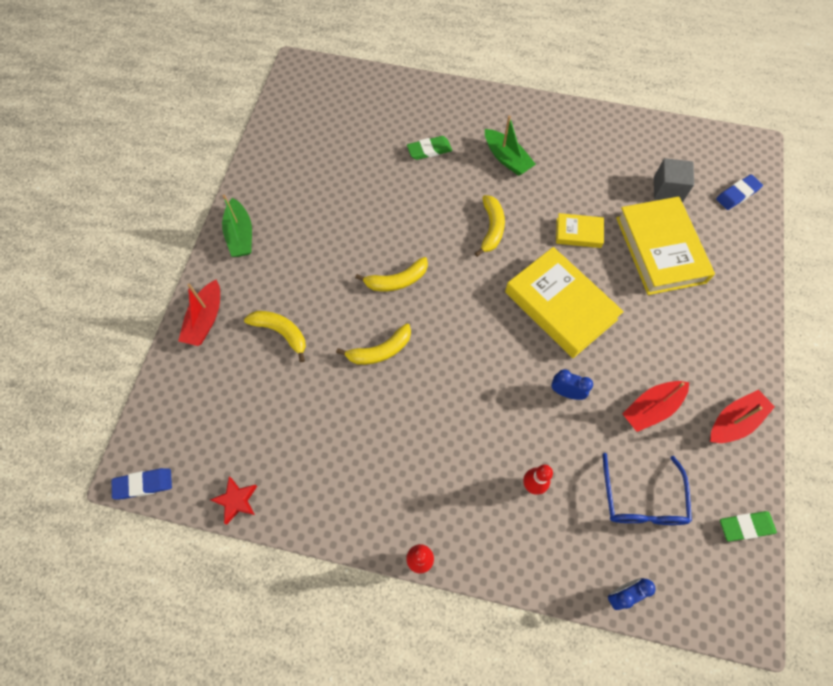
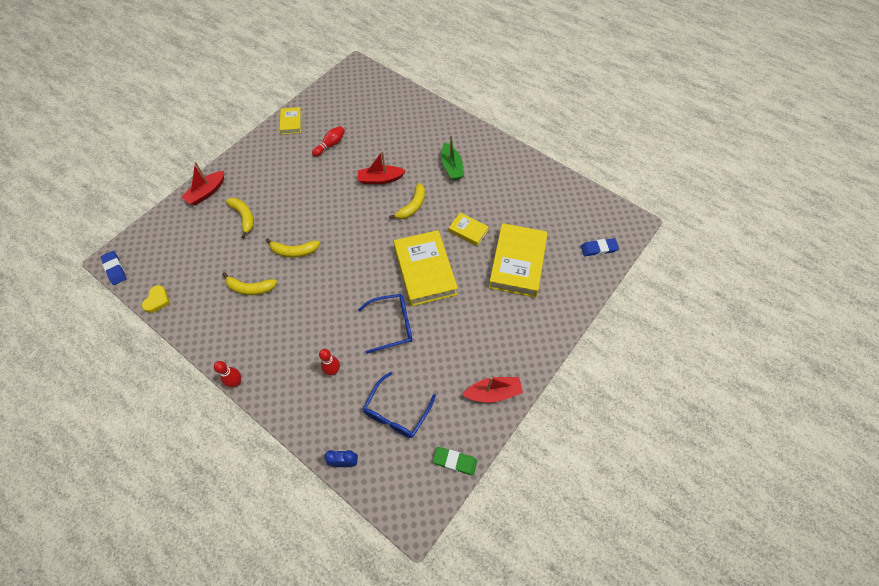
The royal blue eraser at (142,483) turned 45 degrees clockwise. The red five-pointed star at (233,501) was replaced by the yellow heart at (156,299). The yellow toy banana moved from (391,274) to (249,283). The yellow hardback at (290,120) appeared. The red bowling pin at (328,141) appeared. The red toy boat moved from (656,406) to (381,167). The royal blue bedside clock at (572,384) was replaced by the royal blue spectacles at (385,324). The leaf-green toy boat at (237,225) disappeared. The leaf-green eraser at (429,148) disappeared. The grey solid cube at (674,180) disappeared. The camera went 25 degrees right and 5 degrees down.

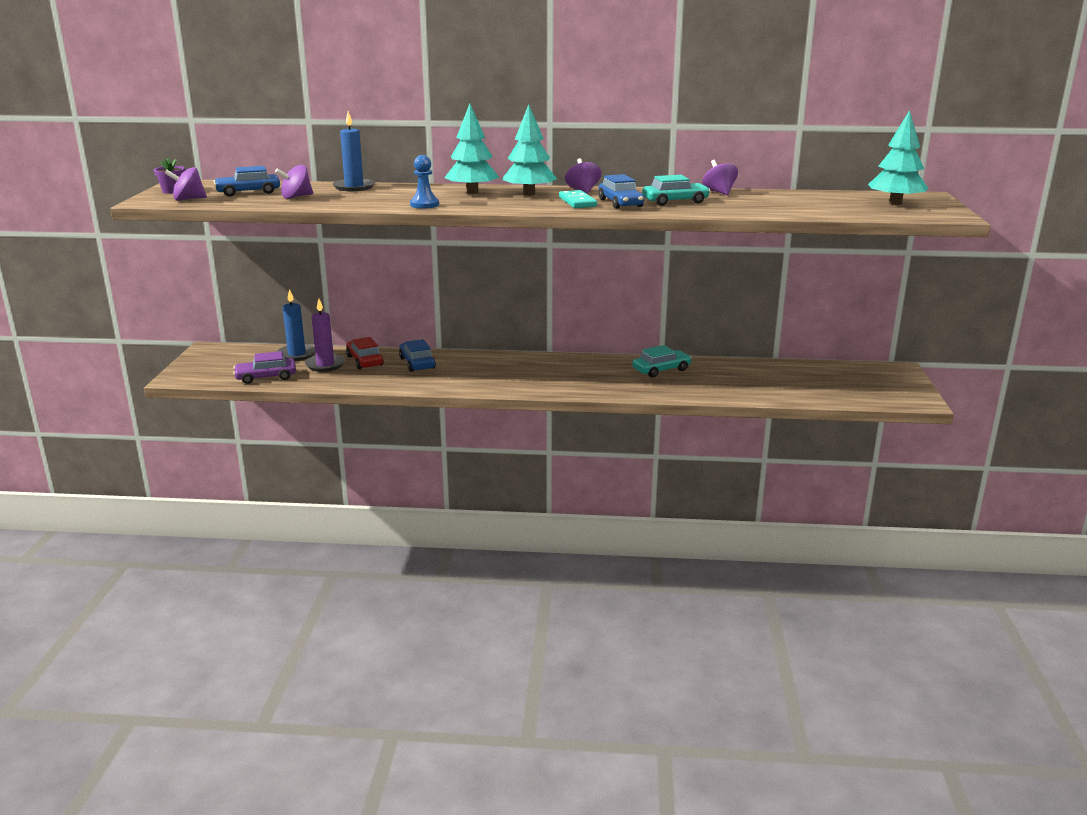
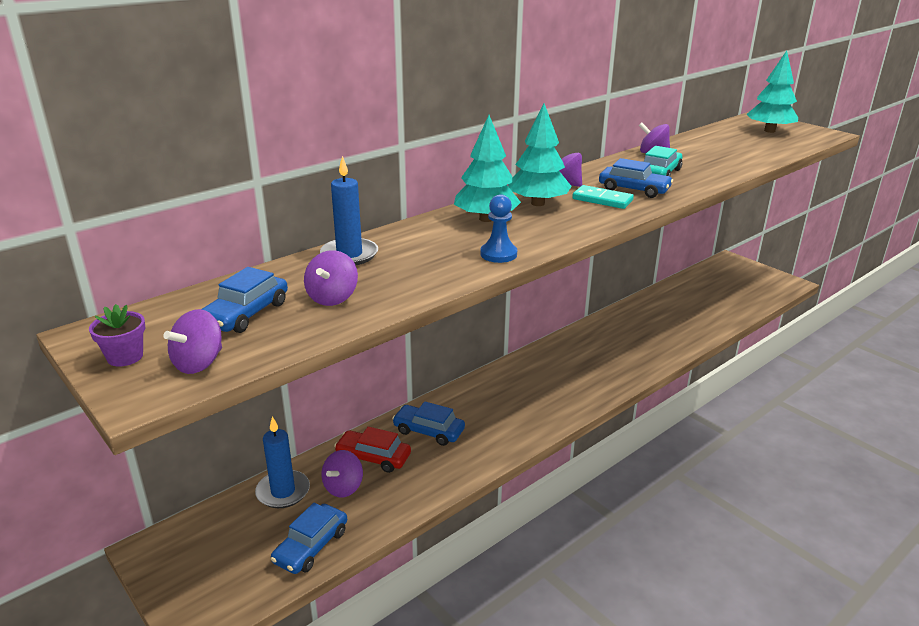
The royal purple car at (264,367) became the royal blue car at (309,538). The royal purple pillar candle at (325,335) was replaced by the royal purple whirligig at (342,473). The teal car at (662,361) disappeared. The camera went 45 degrees left and 5 degrees up.

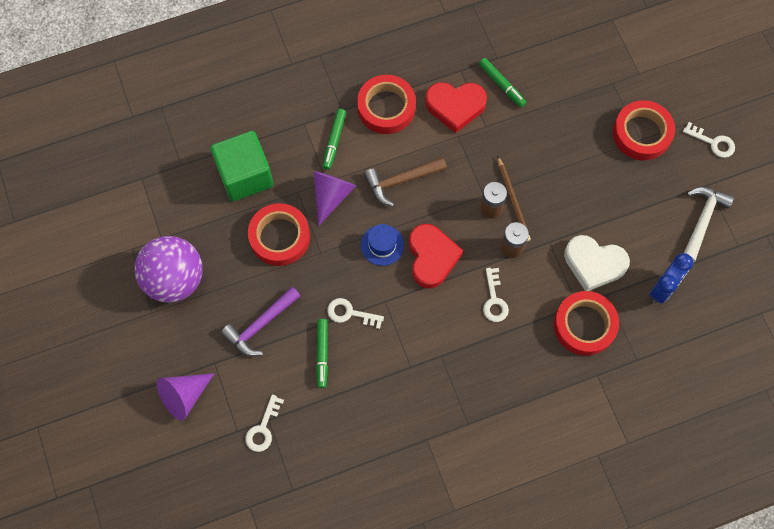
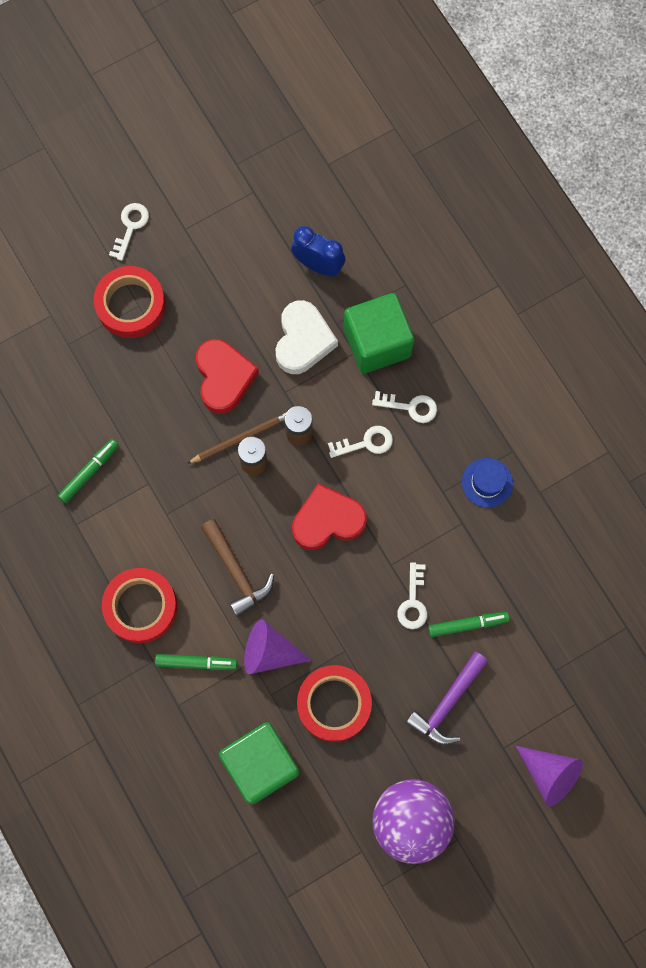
The red heart moved from (456,107) to (227,376). The red roll of tape at (586,323) was replaced by the leaf-green solid cube at (379,333). The white key moved from (264,423) to (404,407). The royal purple carpenter's hammer at (260,321) turned 90 degrees clockwise. The royal blue tall hat moved from (382,245) to (487,483). The white carpenter's hammer at (709,224) disappeared. The camera went 100 degrees left and 5 degrees up.

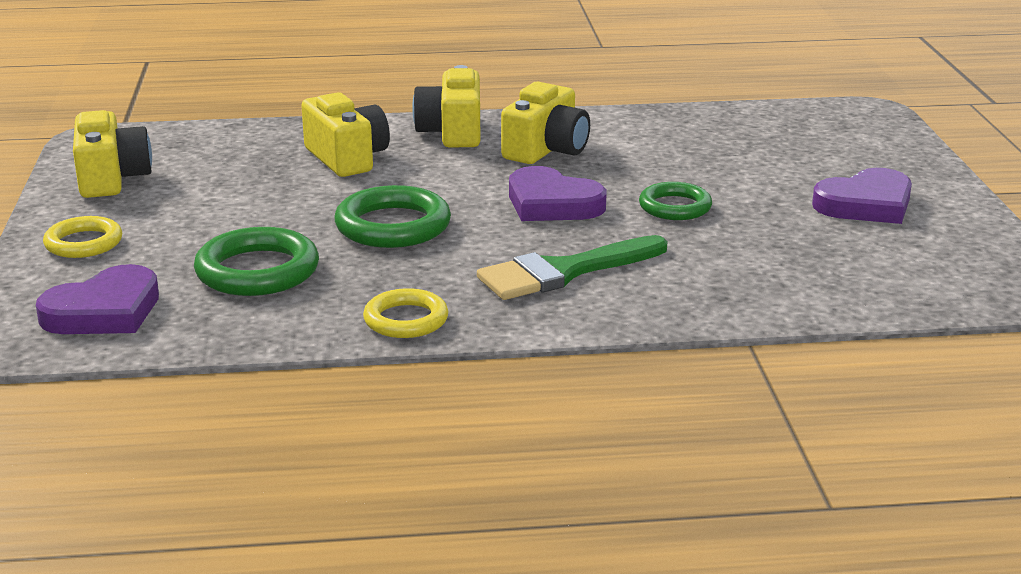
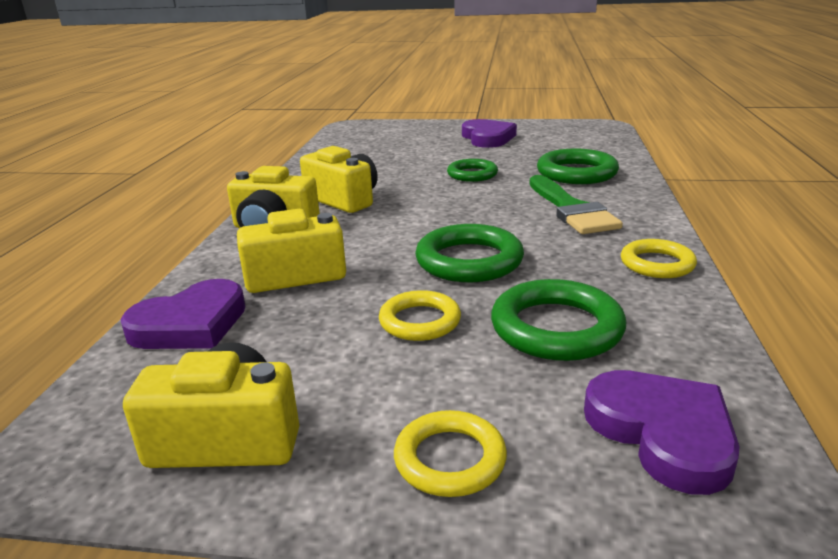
The royal purple heart moved from (558,193) to (183,314). The yellow torus at (420,315) appeared. The leaf-green torus at (578,166) appeared. The camera went 75 degrees left and 0 degrees up.

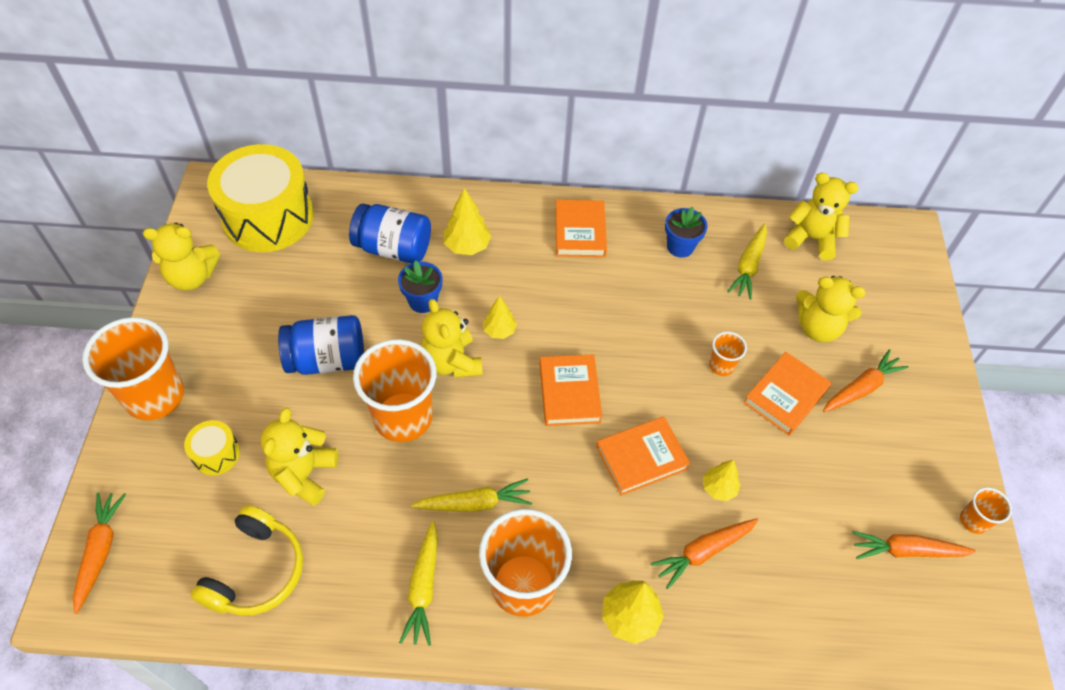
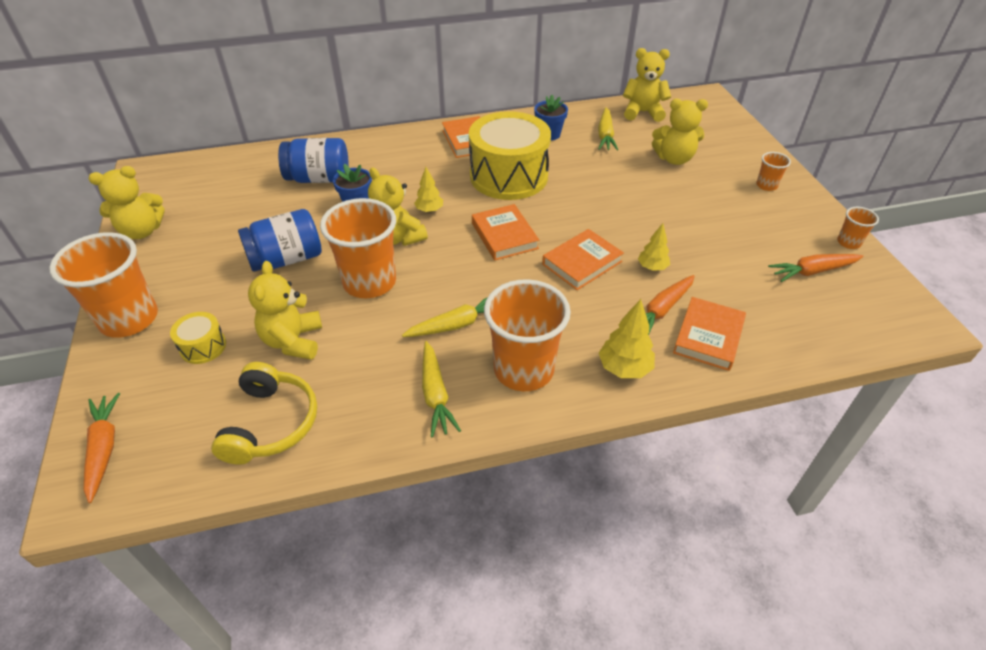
The yellow toy drum moved from (260,198) to (510,155). The orange-coloured hardback moved from (787,394) to (709,334). The orange-coloured beaker moved from (728,353) to (773,171). The yellow toy tree at (467,221) disappeared. The orange-coloured root vegetable at (866,380) disappeared. The camera went 15 degrees left and 10 degrees down.

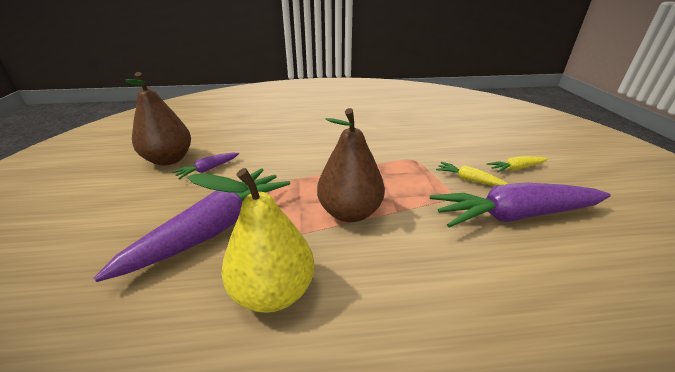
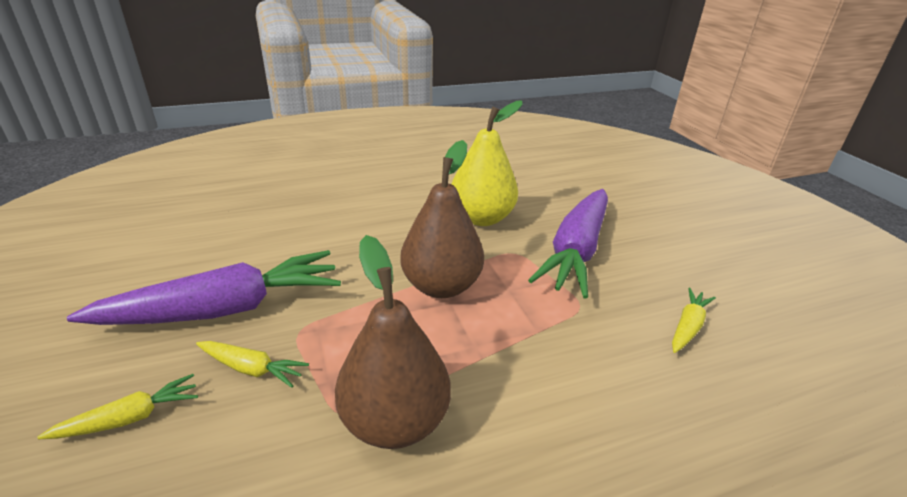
The brown pear moved from (158,119) to (393,342). The royal purple root vegetable at (205,166) became the yellow root vegetable at (694,320). The camera went 165 degrees right and 0 degrees up.

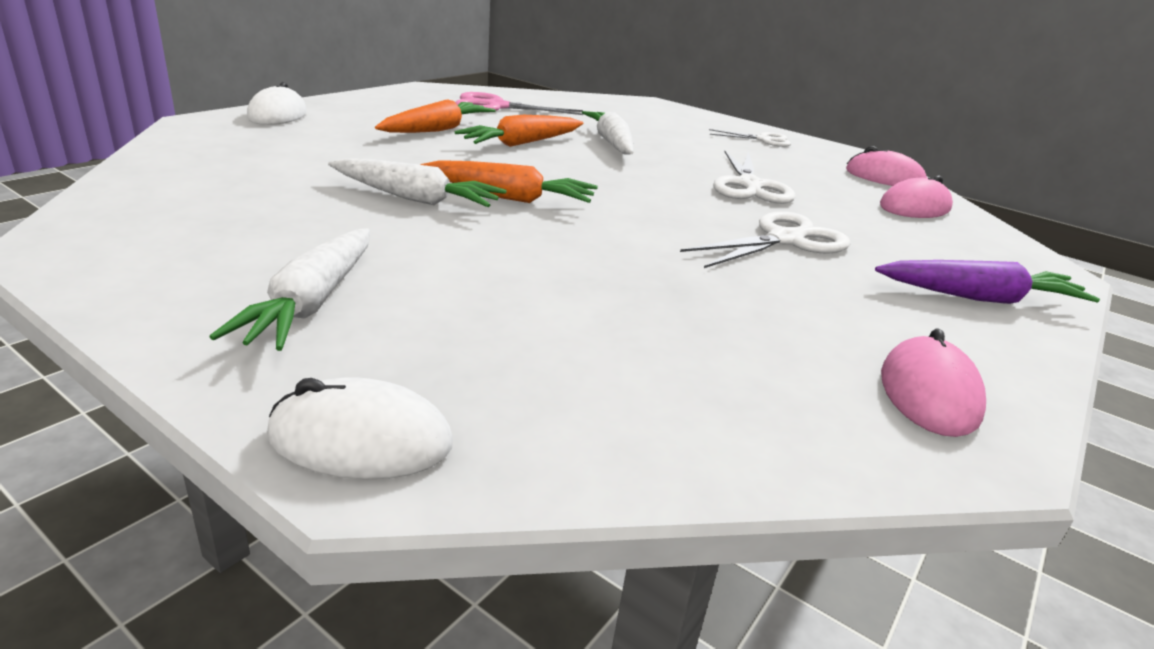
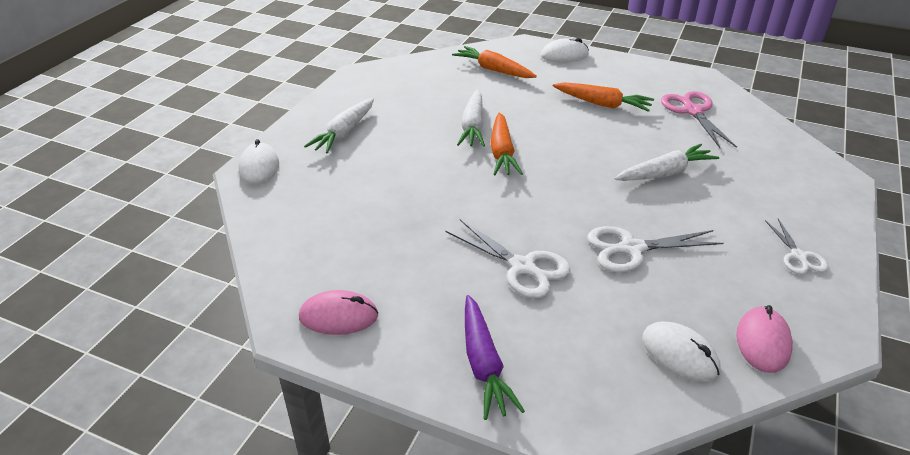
The white root vegetable at (289,289) turned 60 degrees counterclockwise. The orange-coloured root vegetable moved from (519,131) to (494,62). The rose-pink PC mouse at (916,196) became the white PC mouse at (681,351). The camera went 80 degrees right and 10 degrees up.

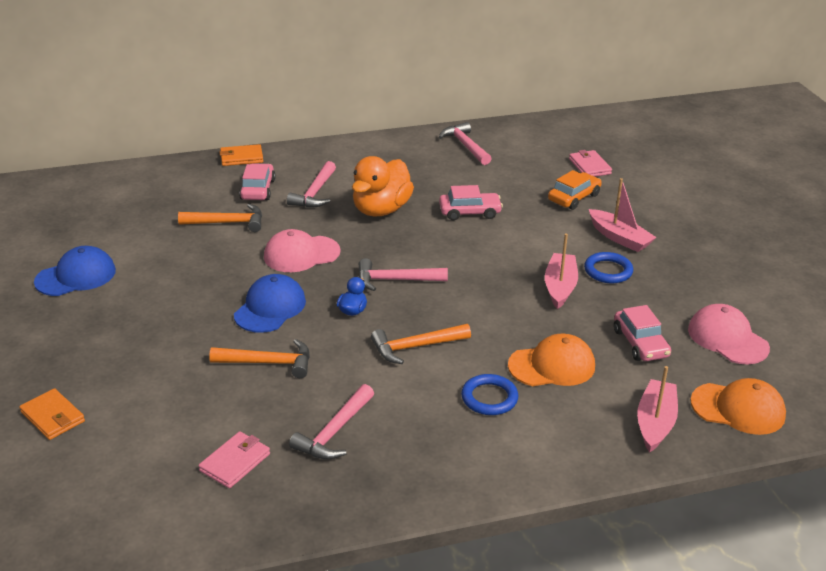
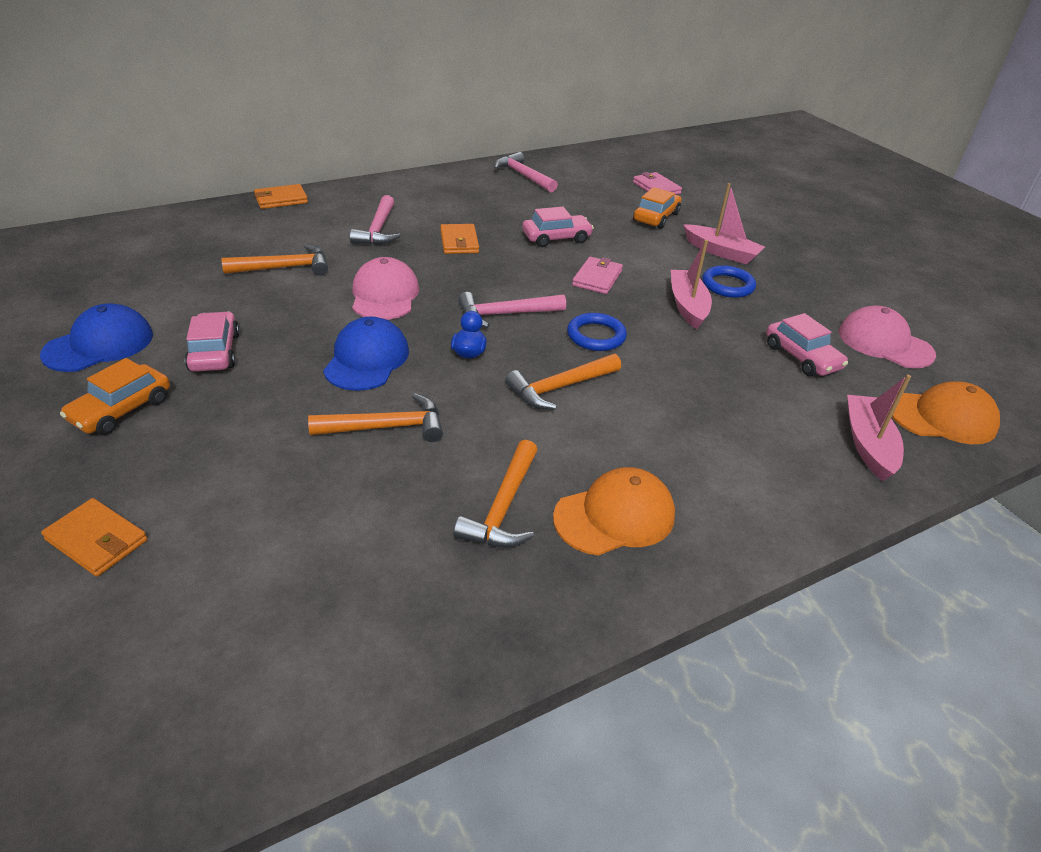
The orange-coloured car at (115,396) appeared. The rose-pink car moved from (257,181) to (212,342). The rose-pink baseball cap at (302,250) turned 120 degrees clockwise. The orange-coloured toy duck at (383,186) was replaced by the orange-coloured card wallet at (459,239). The rose-pink carpenter's hammer at (331,422) became the orange-coloured carpenter's hammer at (495,494). The orange-coloured baseball cap moved from (551,360) to (614,511). The royal blue torus moved from (489,394) to (597,332). The rose-pink card wallet moved from (234,459) to (597,275). The camera went 15 degrees left and 5 degrees up.

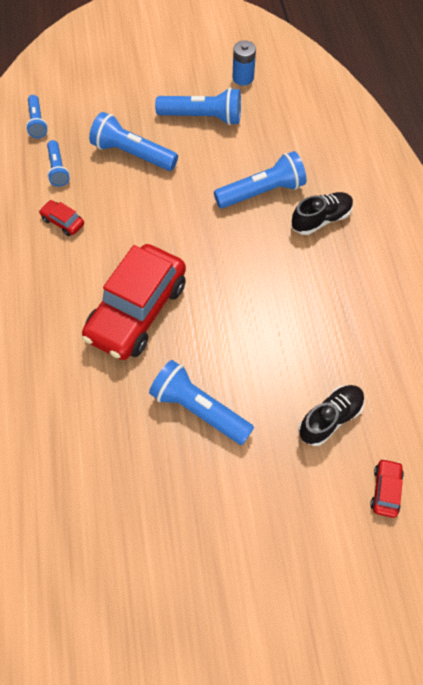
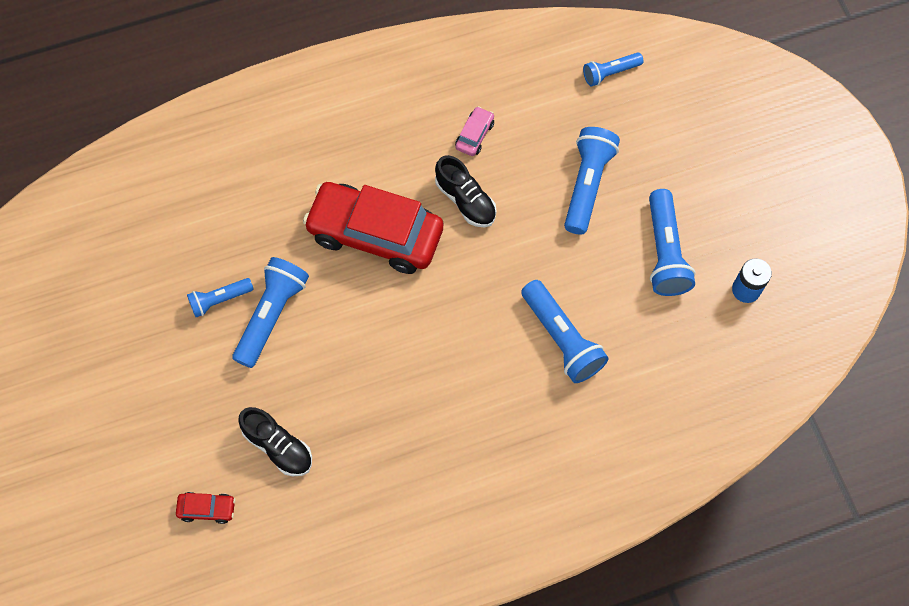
The royal blue torch moved from (58,163) to (220,297). The jet-black shoe moved from (322,213) to (466,191). The red car at (61,218) became the rose-pink car at (474,131). The camera went 80 degrees right and 5 degrees up.

